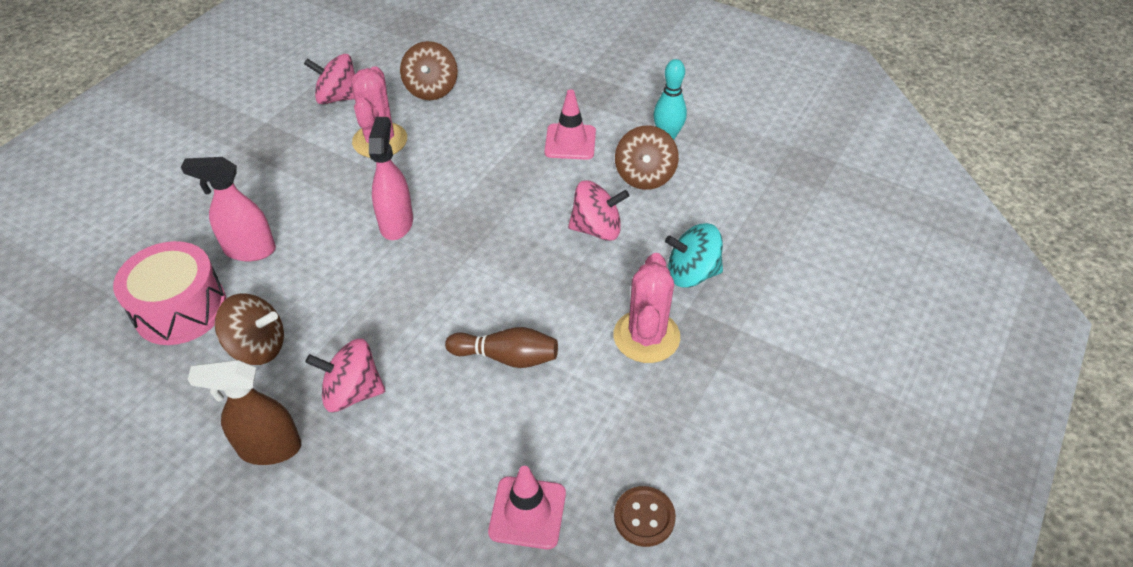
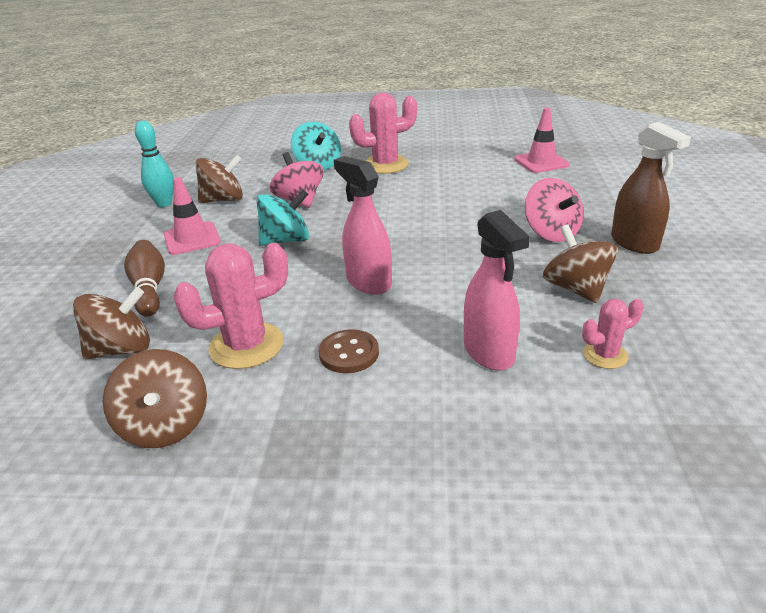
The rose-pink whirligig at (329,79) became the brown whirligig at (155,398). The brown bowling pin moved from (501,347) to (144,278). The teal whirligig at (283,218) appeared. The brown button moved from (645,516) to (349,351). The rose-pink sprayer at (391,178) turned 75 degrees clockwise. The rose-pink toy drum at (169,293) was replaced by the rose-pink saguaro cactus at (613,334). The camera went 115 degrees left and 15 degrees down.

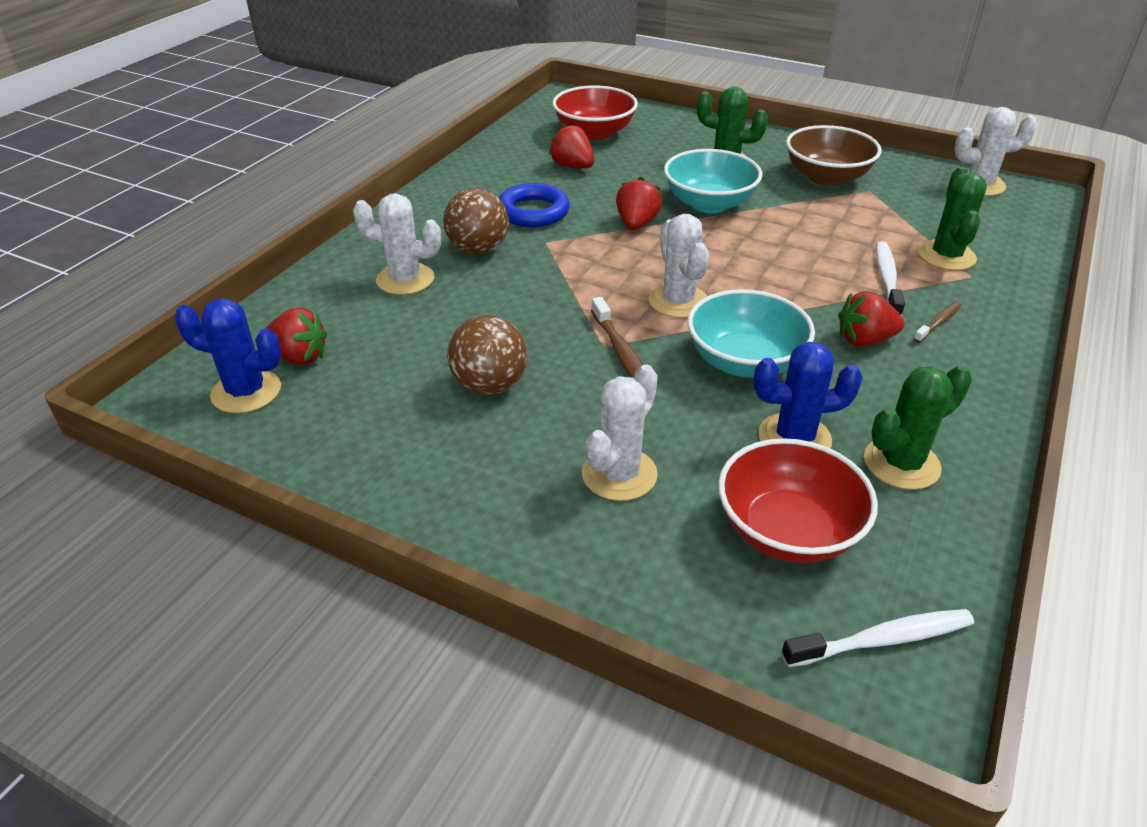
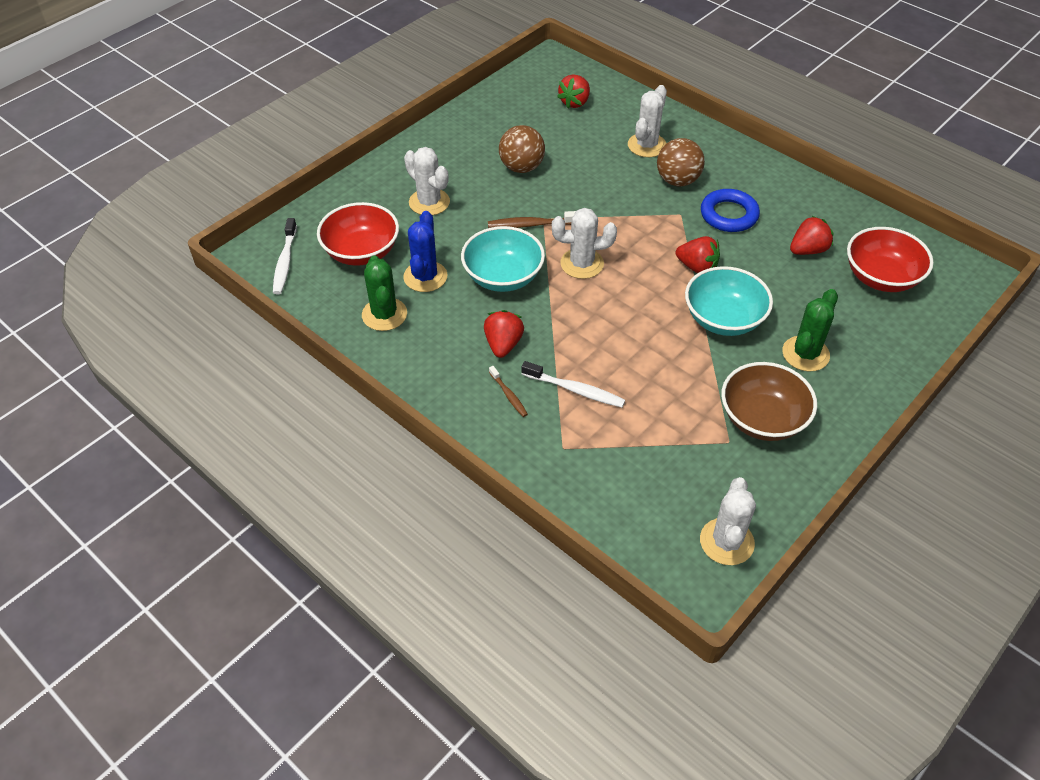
The royal blue saguaro cactus at (227,355) disappeared. The leaf-green saguaro cactus at (952,218) disappeared. The camera went 105 degrees right and 10 degrees up.

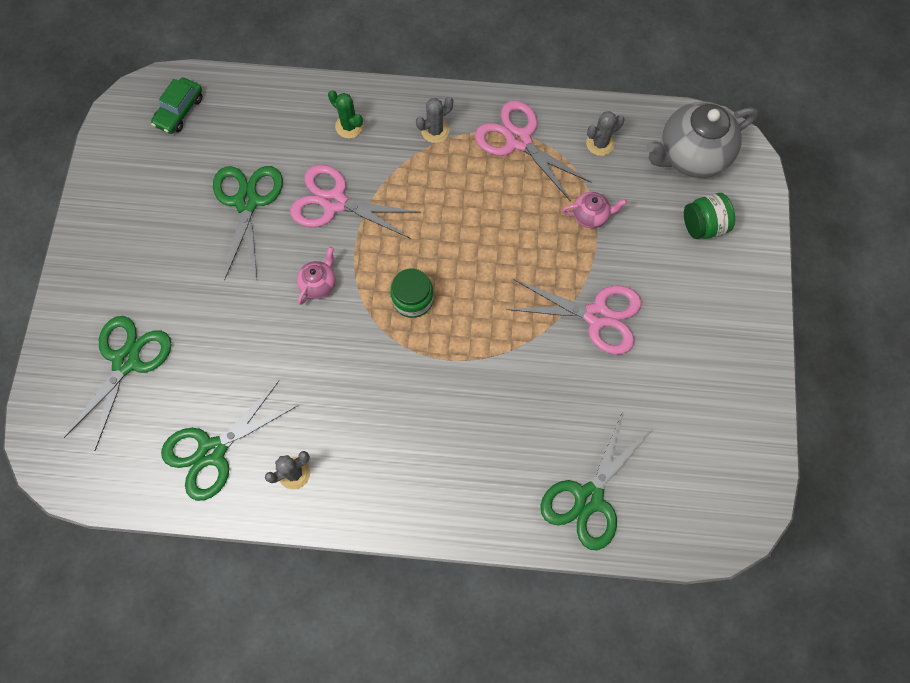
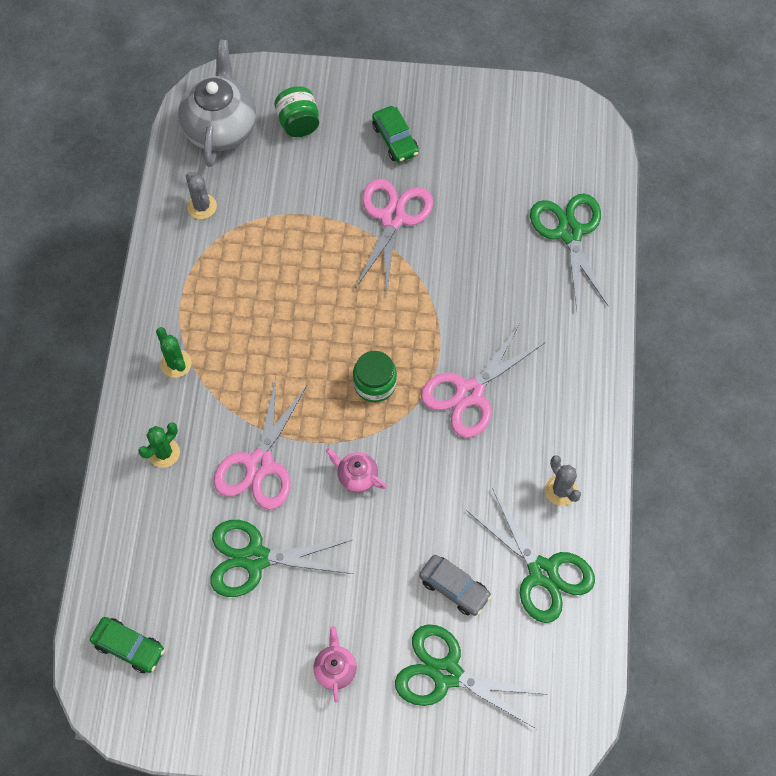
The grey saguaro cactus at (434,120) became the leaf-green saguaro cactus at (174,352). The grey teapot at (702,139) turned 150 degrees counterclockwise. The rose-pink teapot moved from (594,210) to (335,664). The leaf-green car at (395,134) appeared. The grey car at (455,585) appeared. The rose-pink scissors moved from (533,151) to (482,380). The leaf-green scissors at (595,480) turned 135 degrees counterclockwise. The camera went 90 degrees left and 5 degrees down.

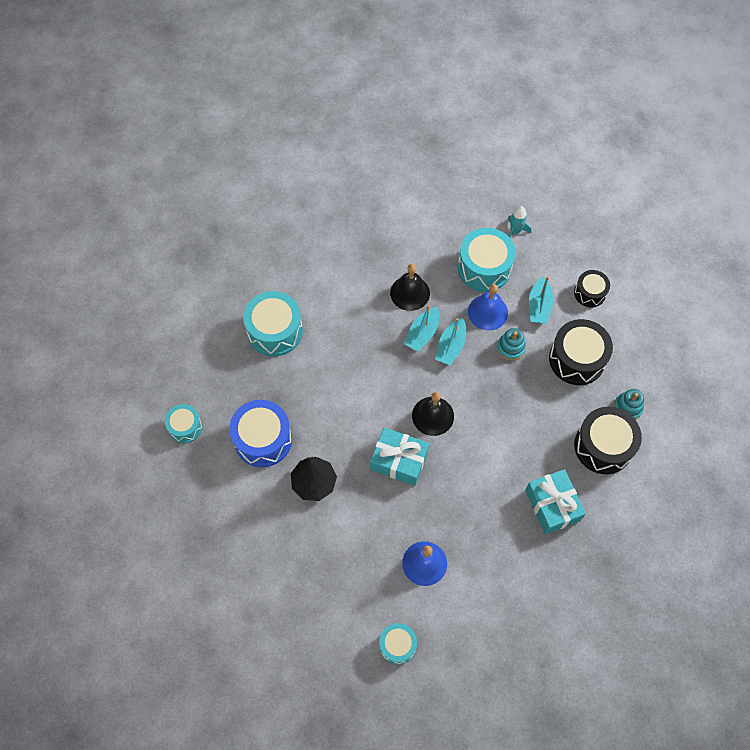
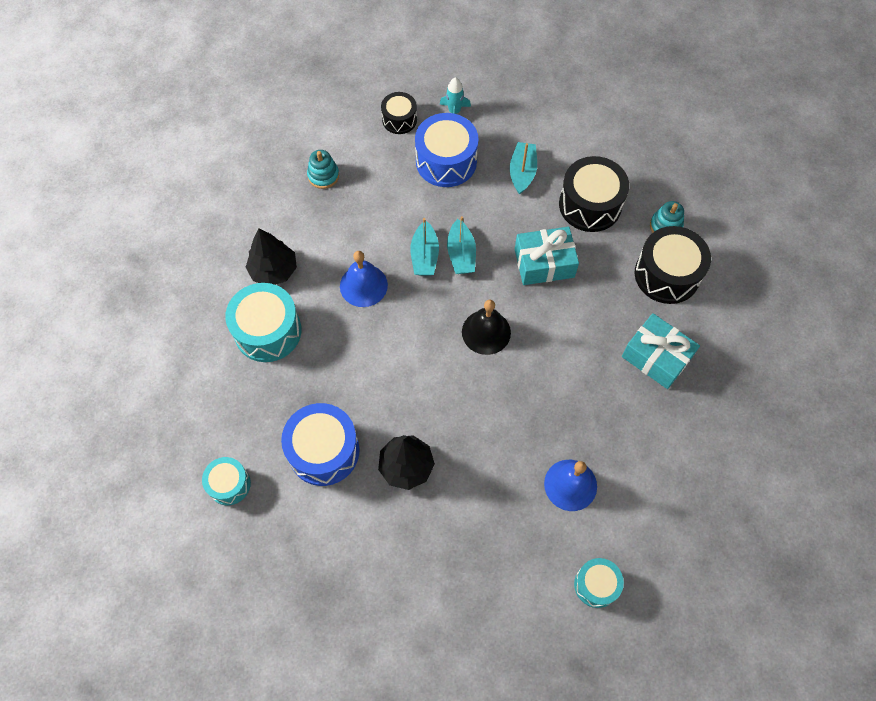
The jet-black toy tree at (271,257) appeared. The teal stacking rings moved from (511,344) to (323,169). The royal blue school bell moved from (488,307) to (364,279). The jet-black toy drum moved from (592,288) to (399,113). The teal toy drum at (487,260) became the royal blue toy drum at (447,150). The teal toy boat at (541,300) turned 150 degrees counterclockwise. The teal wrapped gift moved from (399,456) to (547,256). The jet-black school bell at (410,287) disappeared. The camera went 30 degrees left and 0 degrees up.

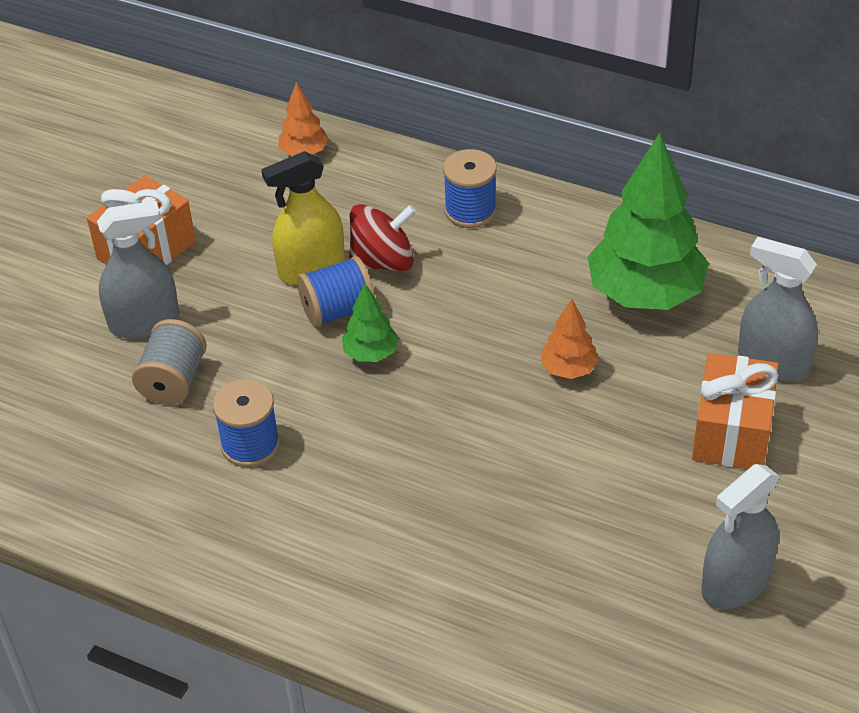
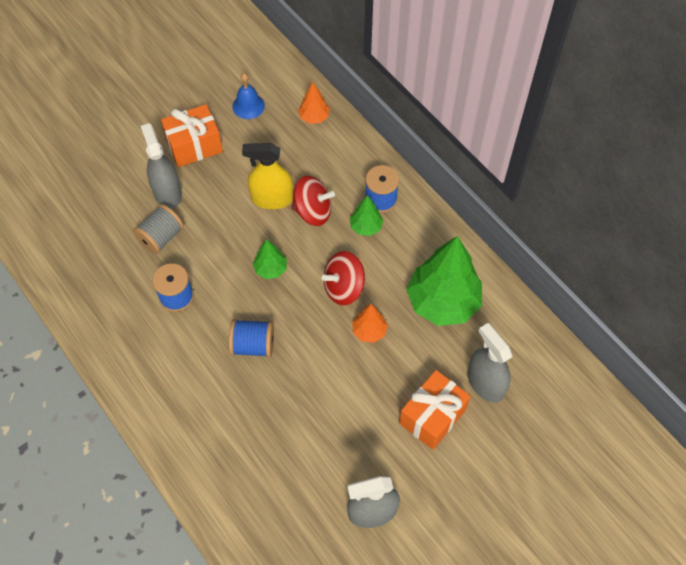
The grey sprayer at (138,270) turned 120 degrees counterclockwise. The royal blue reel of thread moved from (336,291) to (251,338). The royal blue school bell at (248,96) appeared. The red whirligig at (343,278) appeared. The leaf-green toy tree at (366,215) appeared. The camera went 25 degrees right and 15 degrees up.

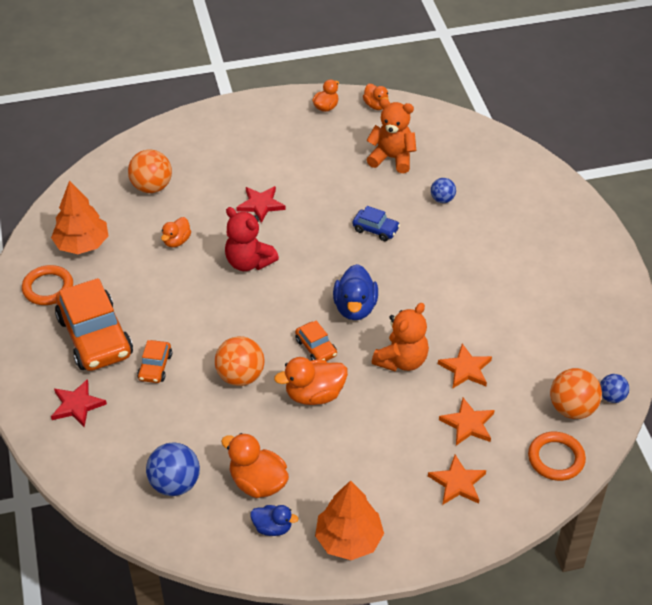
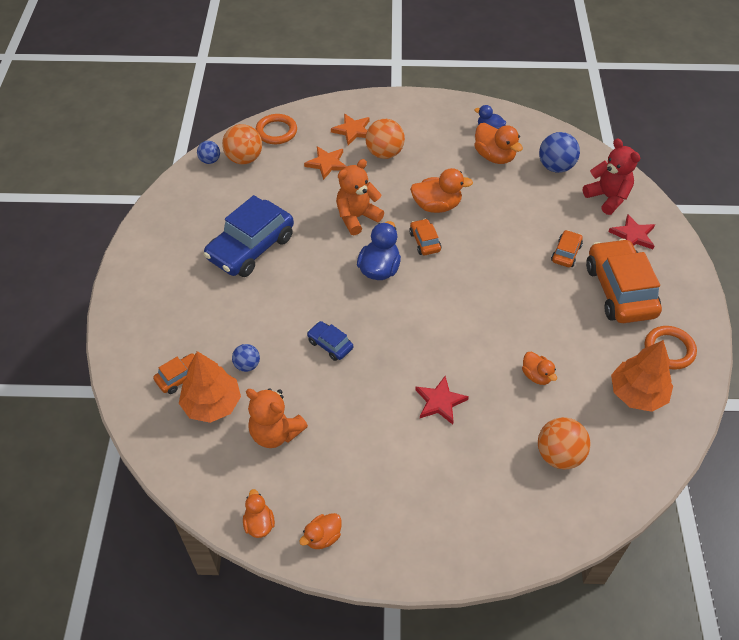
The orange-coloured car at (174,373) appeared. The orange-coloured toy tree moved from (349,520) to (210,387). The royal blue car at (249,236) appeared. The orange-coloured ball moved from (239,361) to (385,139). The orange-coloured toy duck at (176,232) turned 105 degrees clockwise. The red teddy moved from (252,239) to (611,176). The orange-coloured five-pointed star at (465,366) disappeared. The camera went 165 degrees left and 5 degrees up.

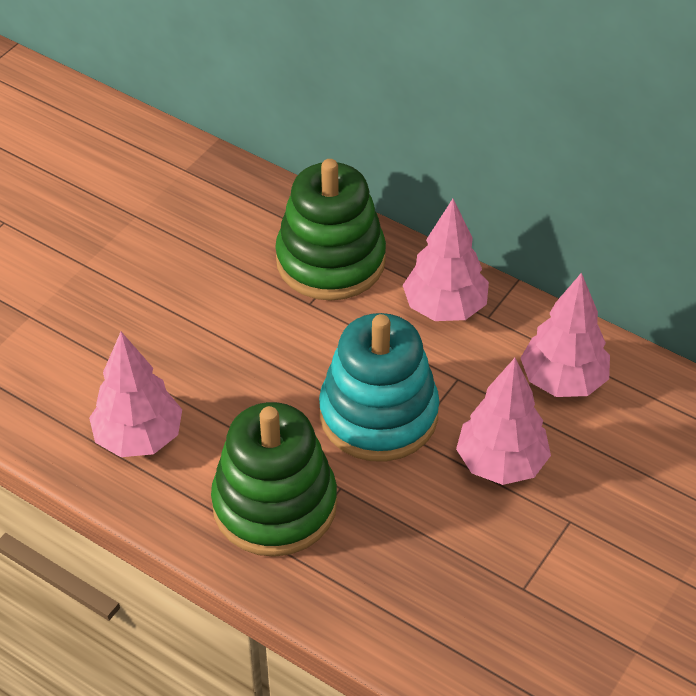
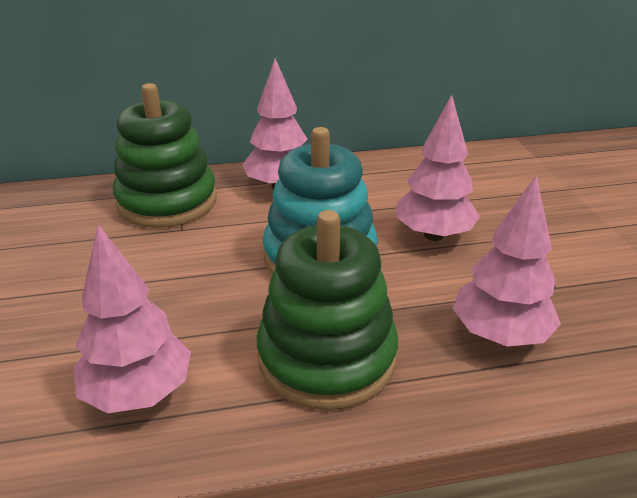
The rose-pink toy tree moved from (565,335) to (507,261). The camera went 45 degrees left and 15 degrees down.

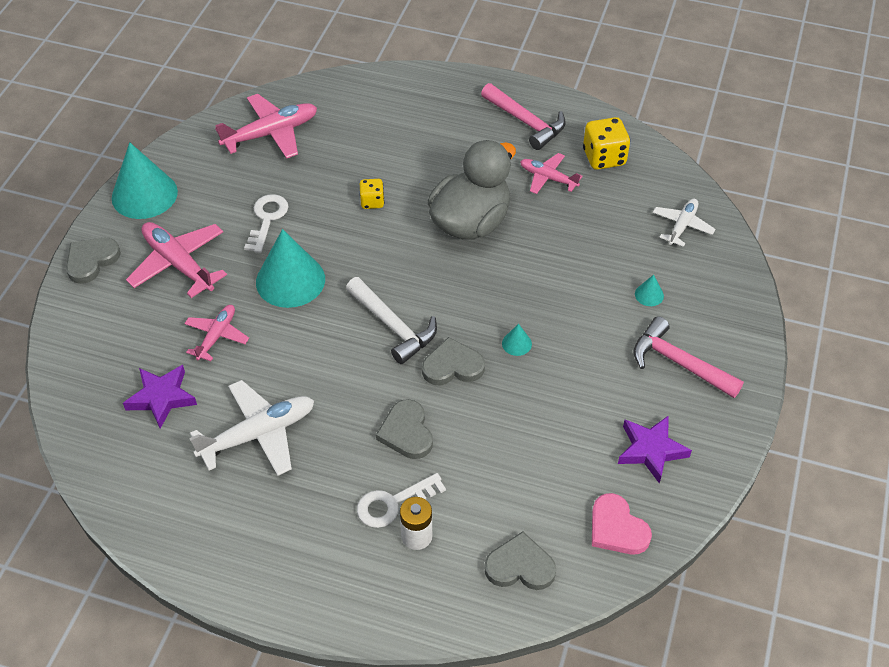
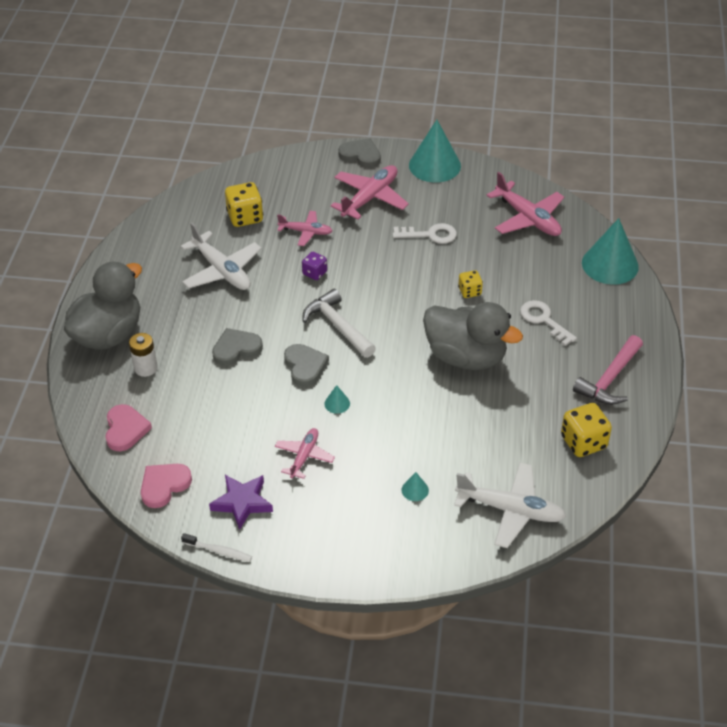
The grey toy duck at (103,306) appeared. The grey heart at (520,560) became the rose-pink heart at (128,427). The white dental brush at (216,547) appeared. The royal purple five-pointed star at (160,397) was replaced by the yellow game die at (244,204). The rose-pink plane moved from (551,173) to (305,453). The royal purple game die at (314,266) appeared. The white carpenter's hammer at (391,320) turned 105 degrees clockwise. The white plane at (684,223) changed to 1.65 times the size. The white key moved from (401,500) to (548,323). The teal cone moved from (290,268) to (610,251). The rose-pink carpenter's hammer at (688,357) disappeared. The camera went 80 degrees right and 5 degrees down.

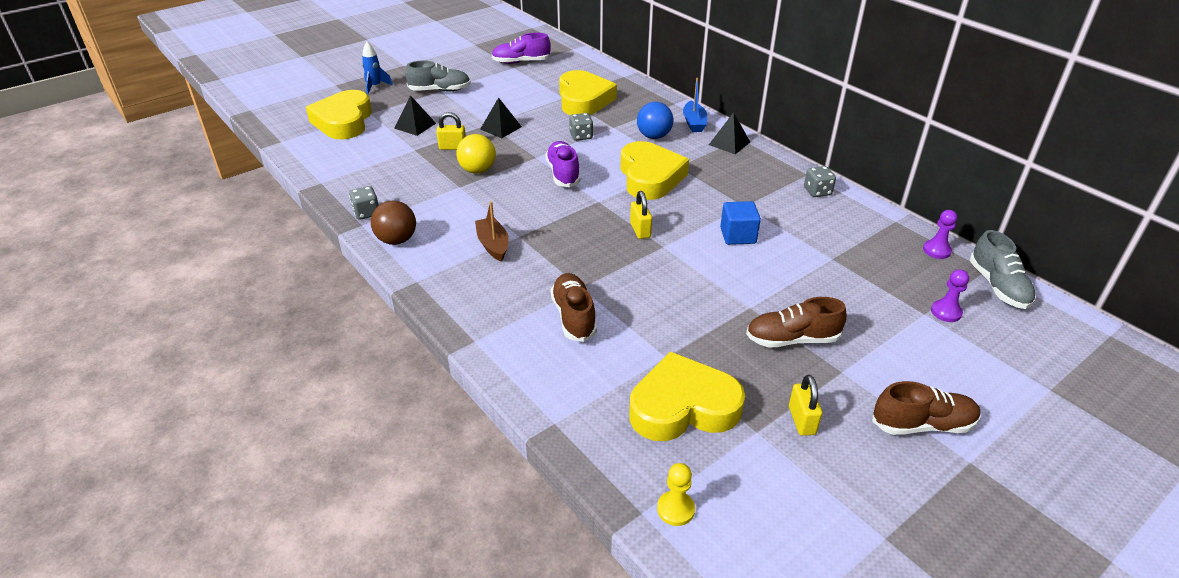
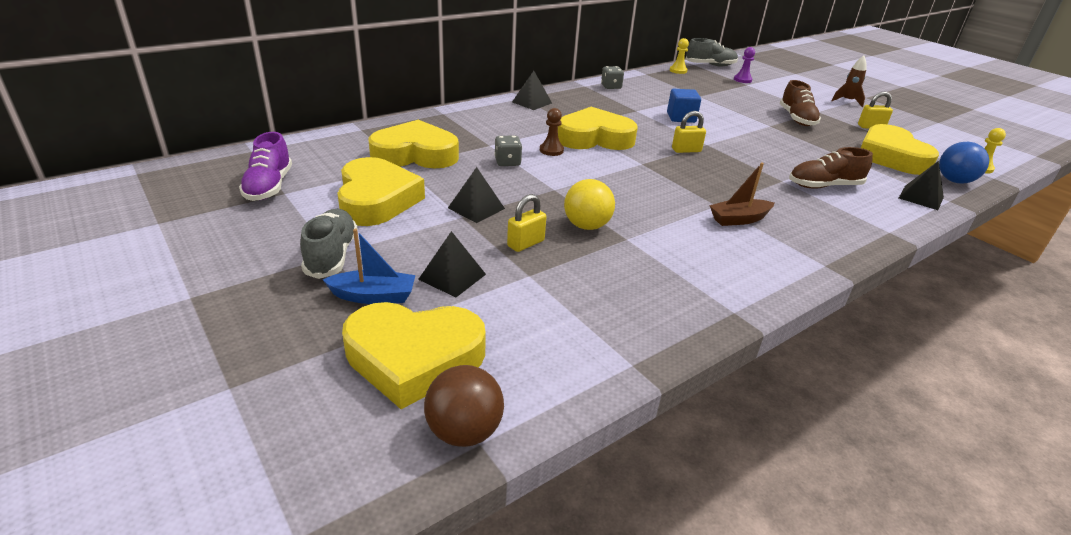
The royal blue toy boat moved from (695,105) to (369,266). The yellow heart at (381,191) appeared. The brown ball moved from (393,223) to (464,406). The yellow lock at (451,131) turned 45 degrees clockwise. The brown game pawn at (552,132) appeared. The royal purple game pawn at (940,234) became the yellow game pawn at (679,56). The brown shoe at (926,408) was replaced by the brown rocket at (849,81). The jet-black pyramid at (921,185) appeared. The royal blue ball moved from (655,120) to (964,162). The grey game die at (364,203) disappeared. The royal blue rocket at (377,68) disappeared. The royal purple shoe at (562,164) disappeared. The camera went 90 degrees left and 5 degrees down.

